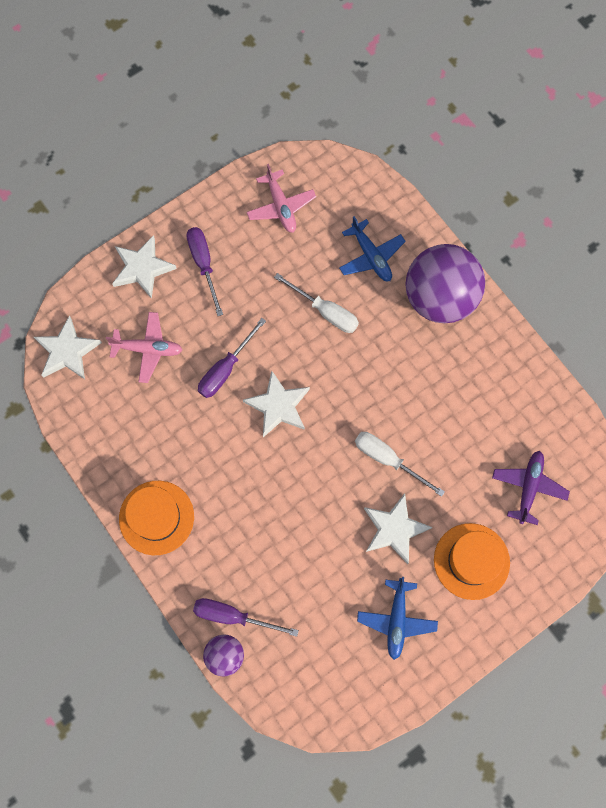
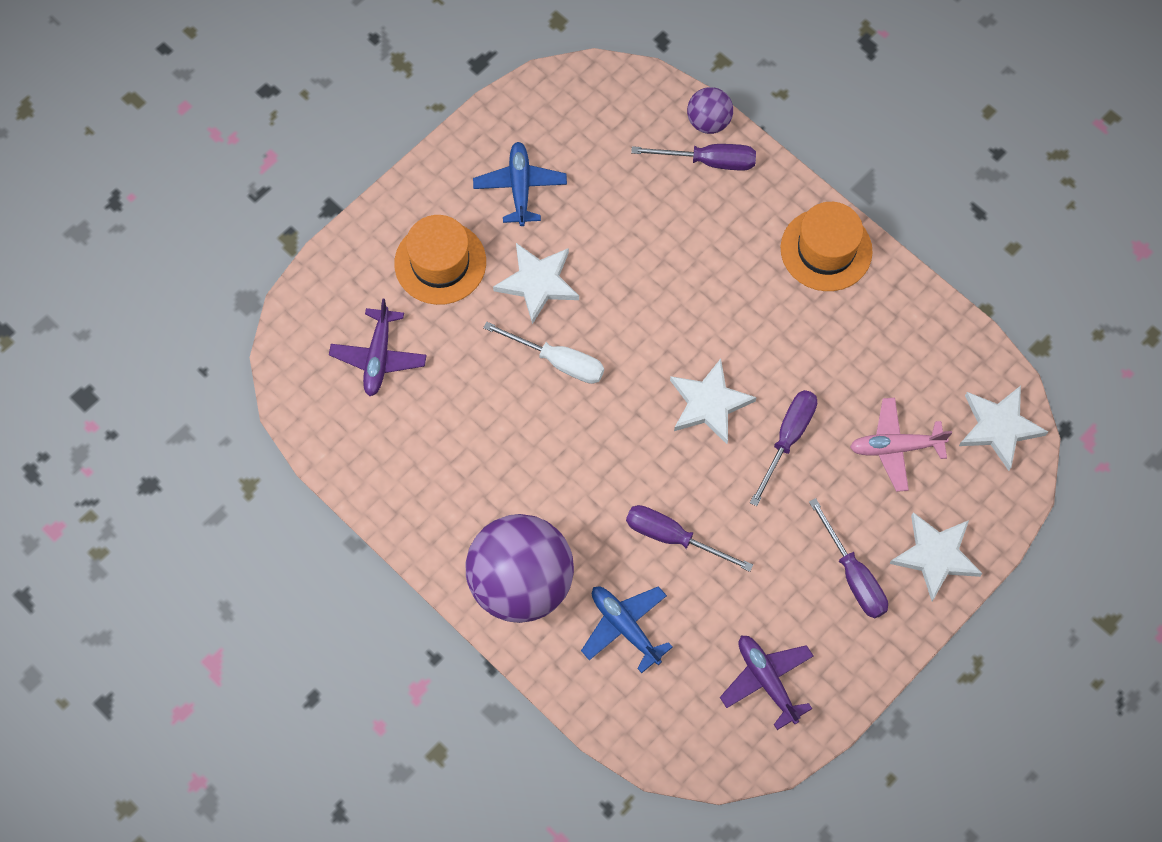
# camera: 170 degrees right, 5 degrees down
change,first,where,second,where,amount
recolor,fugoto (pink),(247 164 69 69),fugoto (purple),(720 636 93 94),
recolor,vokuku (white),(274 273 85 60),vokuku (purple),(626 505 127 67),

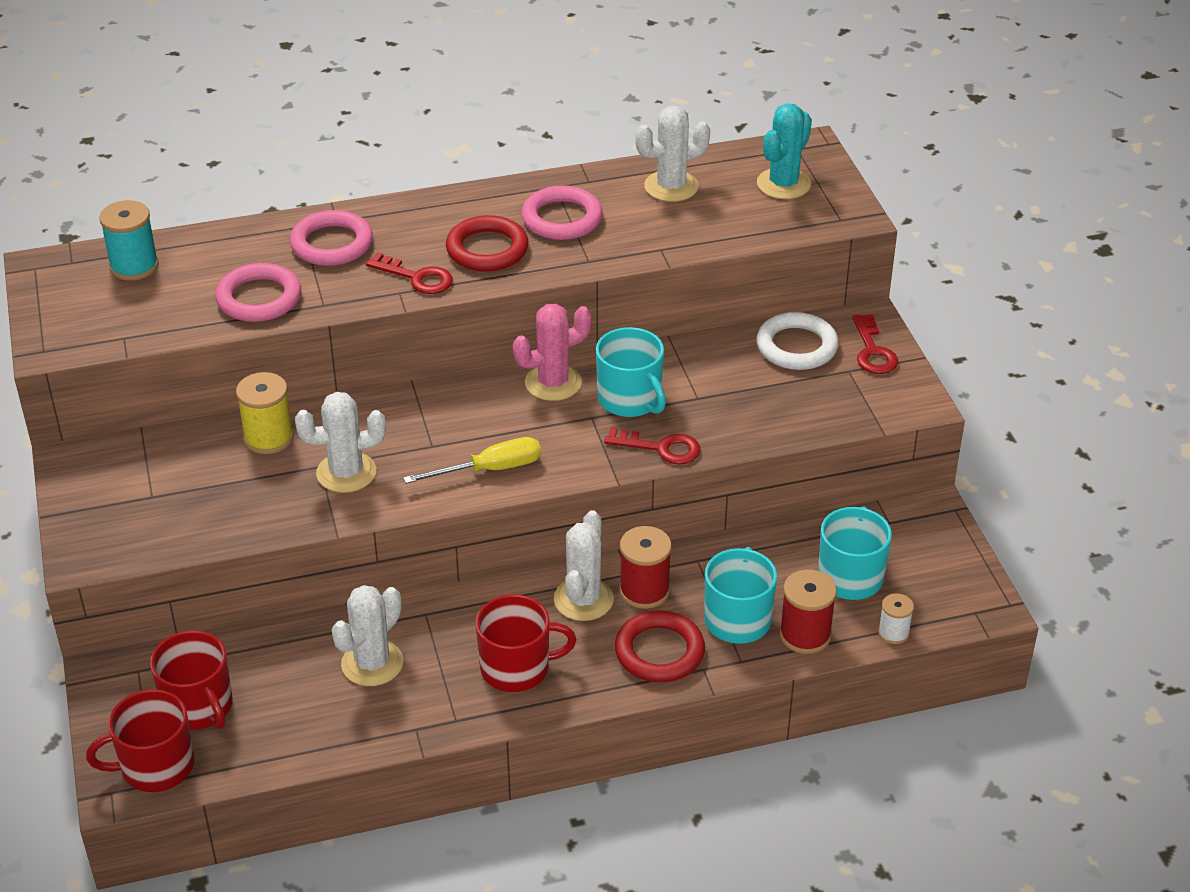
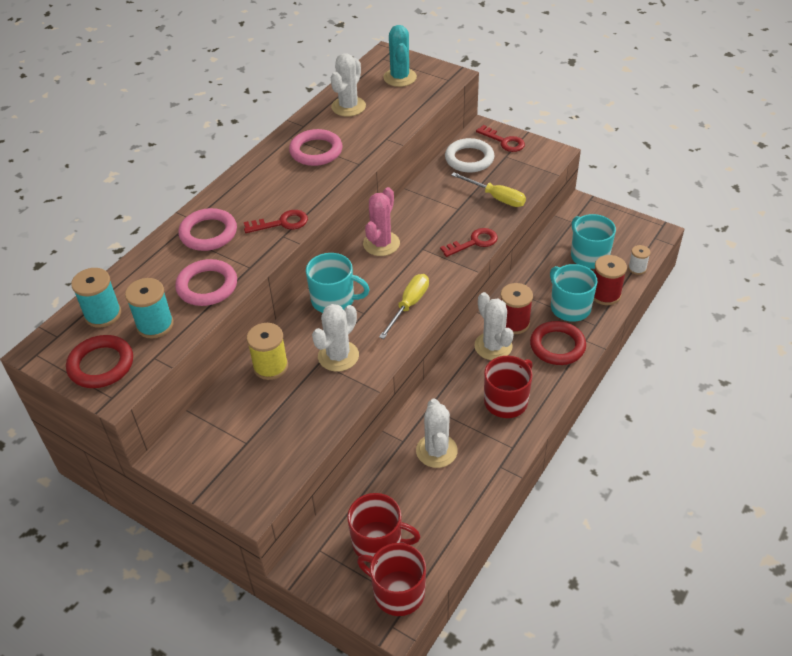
# camera: 40 degrees left, 5 degrees up
change,first,where,second,where,amount
insert,,,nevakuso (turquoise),(125 278 49 61),
insert,,,vokuku (yellow),(452 172 74 35),
move,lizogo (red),(446 215 83 57),,(66 335 67 53),
move,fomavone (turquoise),(596 327 70 90),,(306 253 64 60),
rotate,fomavone (red),(86 689 108 103),,(357 543 69 73),90 degrees clockwise

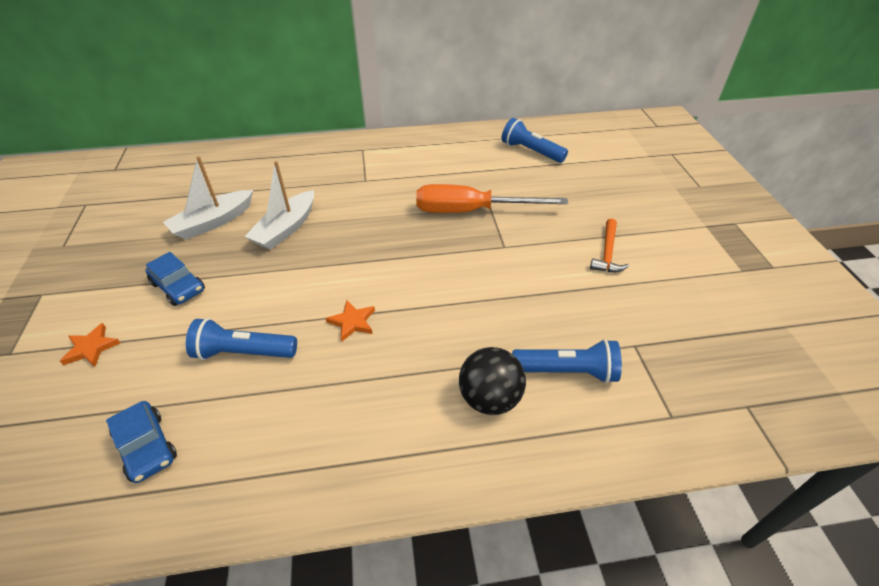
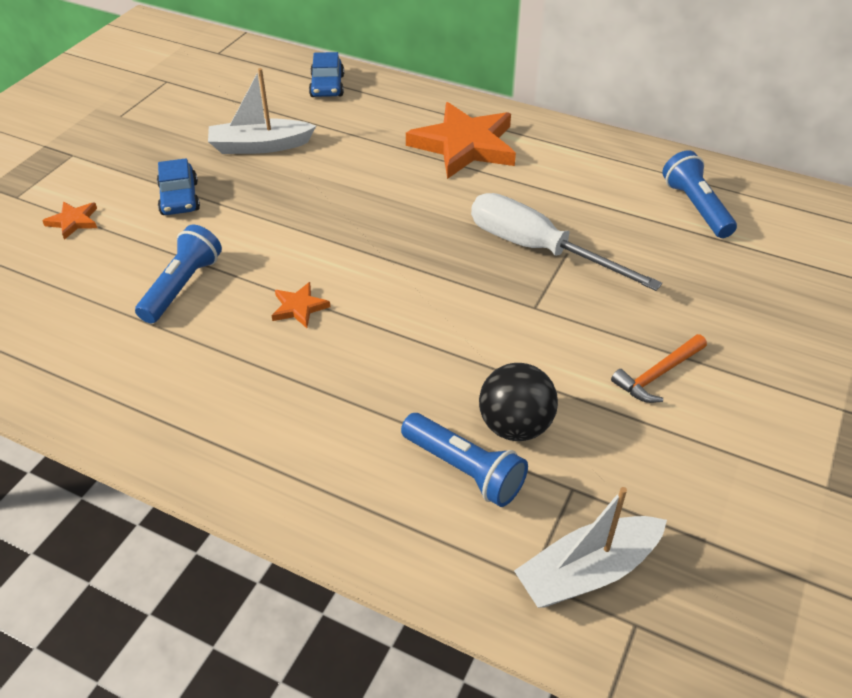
# camera: 35 degrees right, 0 degrees up
change,first,where,second,where,amount
insert,,,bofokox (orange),(406 102 110 77),
move,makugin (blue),(106 401 71 82),,(309 52 35 45),
move,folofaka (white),(244 161 70 89),,(514 487 153 121),
move,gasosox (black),(459 347 67 68),,(479 363 79 78),
recolor,vokuku (orange),(416 184 152 29),vokuku (white),(471 193 191 98),
rotate,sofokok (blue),(186 318 111 42),,(135 225 87 98),75 degrees clockwise

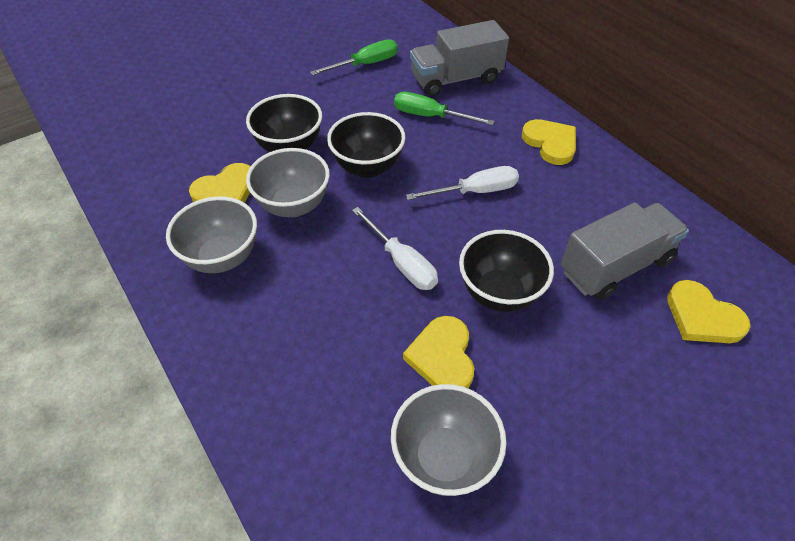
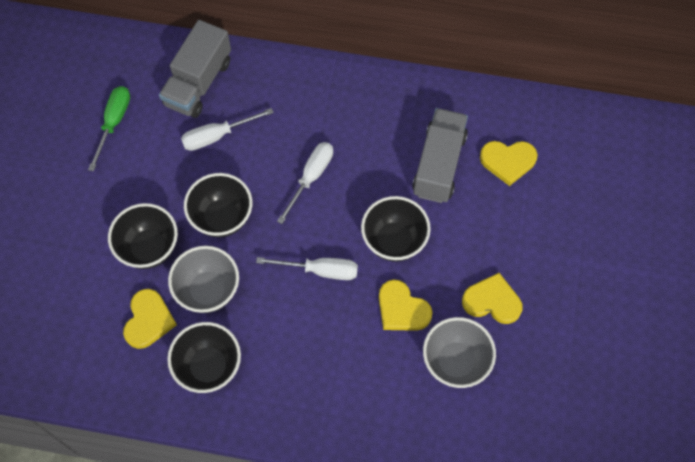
# camera: 45 degrees left, 15 degrees up
change,first,where,second,where,amount
move,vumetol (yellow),(522 119 54 46),,(462 273 60 51),
recolor,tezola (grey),(166 196 91 77),tezola (black),(167 322 74 71),
recolor,vokuku (green),(394 92 101 33),vokuku (white),(181 108 93 43),

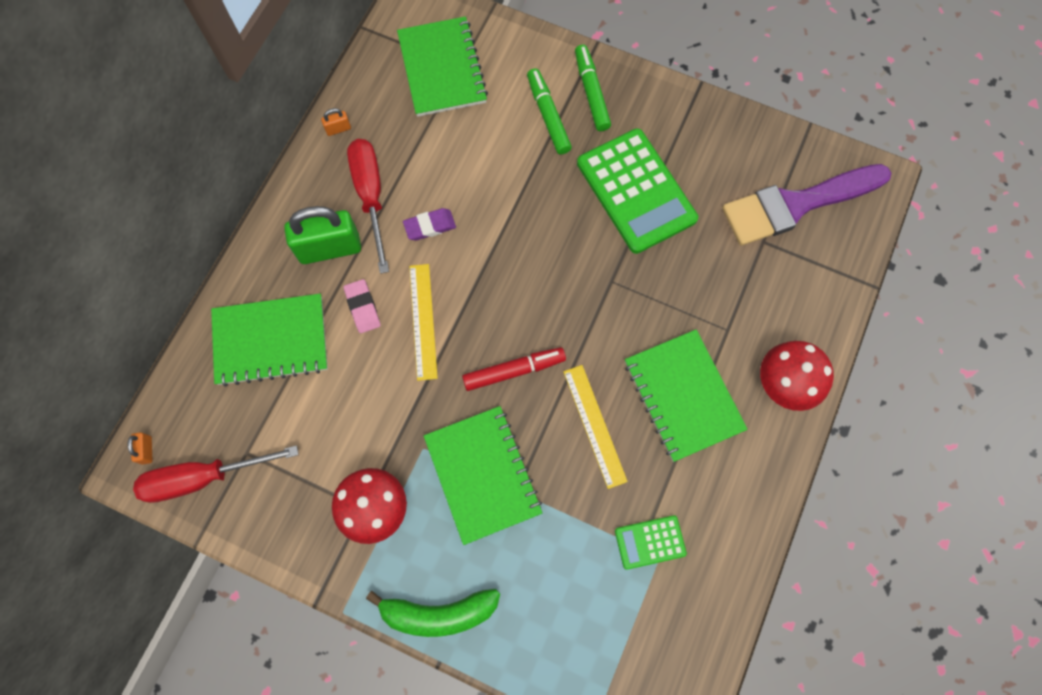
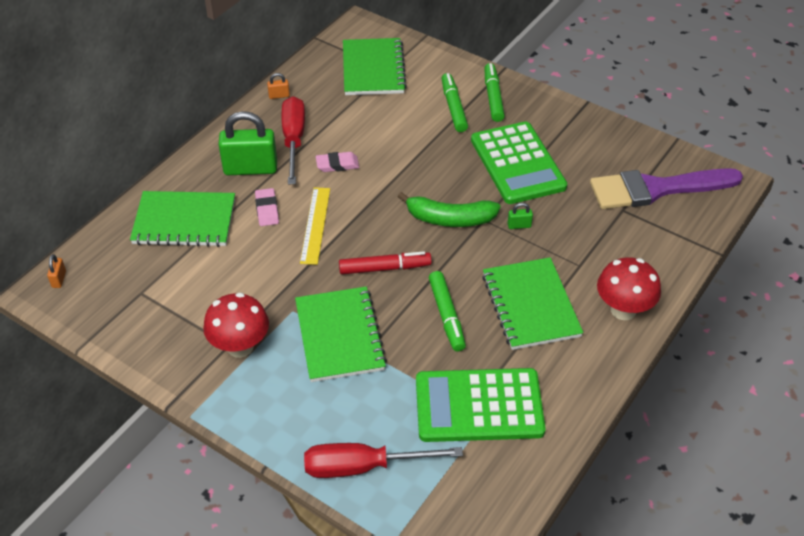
# camera: 10 degrees right, 25 degrees down
change,first,where,second,where,amount
insert,,,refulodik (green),(508 203 25 26),
move,vokuku (red),(133 445 166 58),,(304 443 159 35),
move,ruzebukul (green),(366 589 134 48),,(398 192 103 35),
replace,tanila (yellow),(563 365 65 124),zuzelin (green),(429 271 37 81),
recolor,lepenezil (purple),(403 208 53 33),lepenezil (pink),(316 152 43 20),
resize,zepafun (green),(615 515 72 55),,(416 368 130 74),x2.07

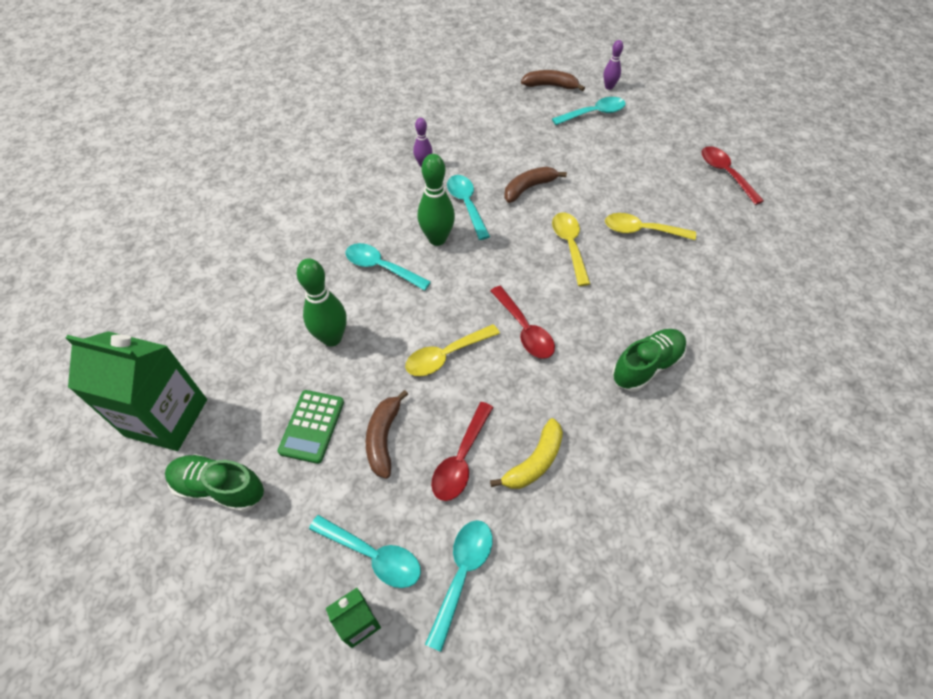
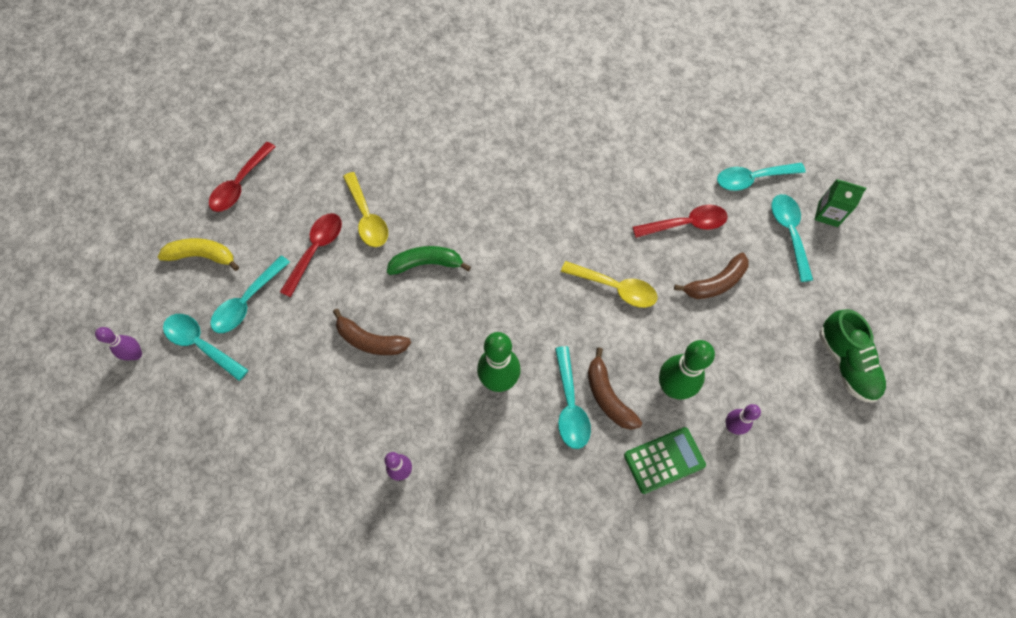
# camera: 125 degrees left, 10 degrees up
change,first,where,second,where,amount
delete,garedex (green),(66 331 141 120),,,
delete,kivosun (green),(612 329 75 62),,,
insert,,,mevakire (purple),(726 404 35 31),
move,zepafun (green),(278 390 66 74),,(624 427 82 67),
move,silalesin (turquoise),(447 175 43 65),,(210 255 80 78),
move,silalesin (red),(490 286 65 73),,(280 213 62 84),
move,ruzebukul (yellow),(490 418 73 71),,(157 238 82 33),
move,ruzebukul (brown),(521 70 64 21),,(588 347 54 83),
replace,silalesin (yellow),(552 212 38 74),ruzebukul (green),(387 246 84 29),

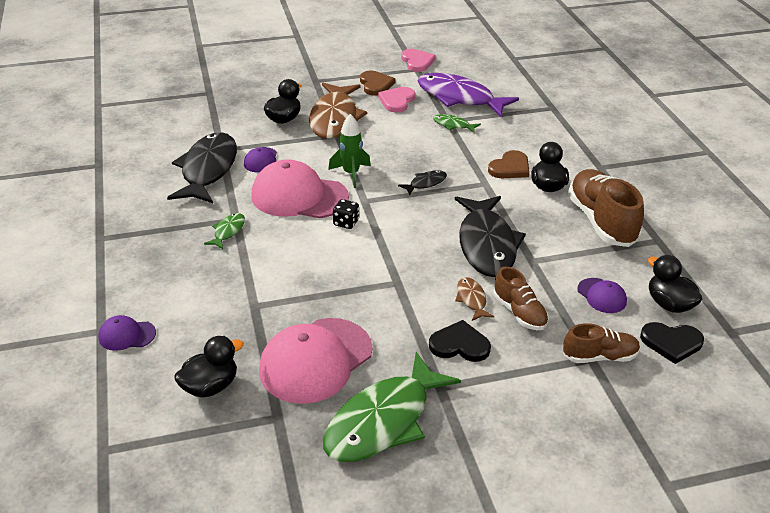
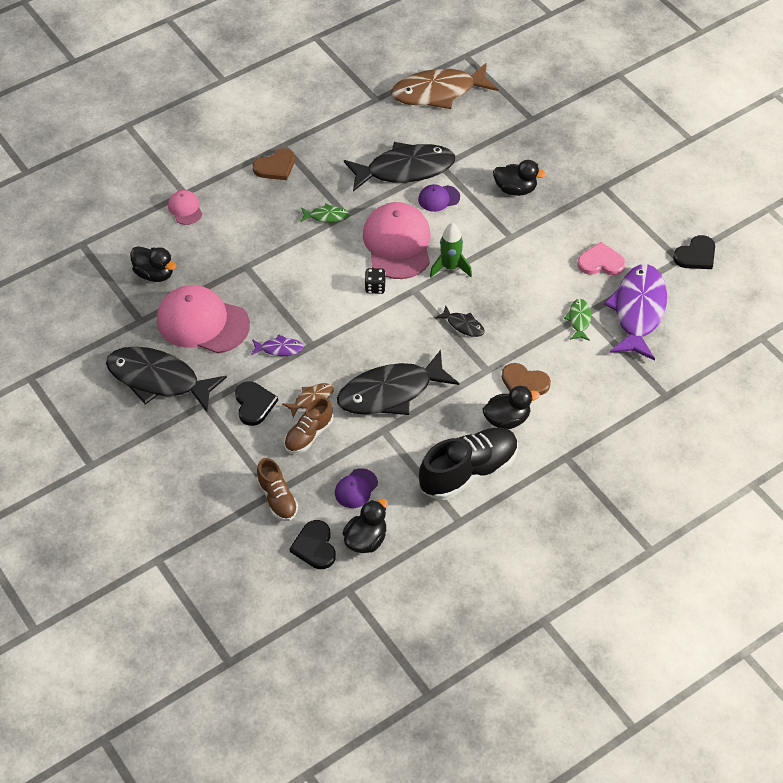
# camera: 70 degrees right, 15 degrees up
change,first,where,second,where,amount
insert,,,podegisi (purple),(251 334 53 22),
move,podegisi (brown),(309 83 58 56),,(391 63 107 46),
move,vumetol (brown),(360 71 35 25),,(253 148 42 32),
recolor,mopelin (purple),(98 315 58 36),mopelin (pink),(168 190 34 35),
recolor,podegisi (green),(323 352 138 110),podegisi (black),(106 346 121 66),
recolor,vumetol (pink),(401 49 35 23),vumetol (black),(673 235 42 34),
recolor,kivosun (brown),(568 169 76 78),kivosun (black),(419 428 99 72),

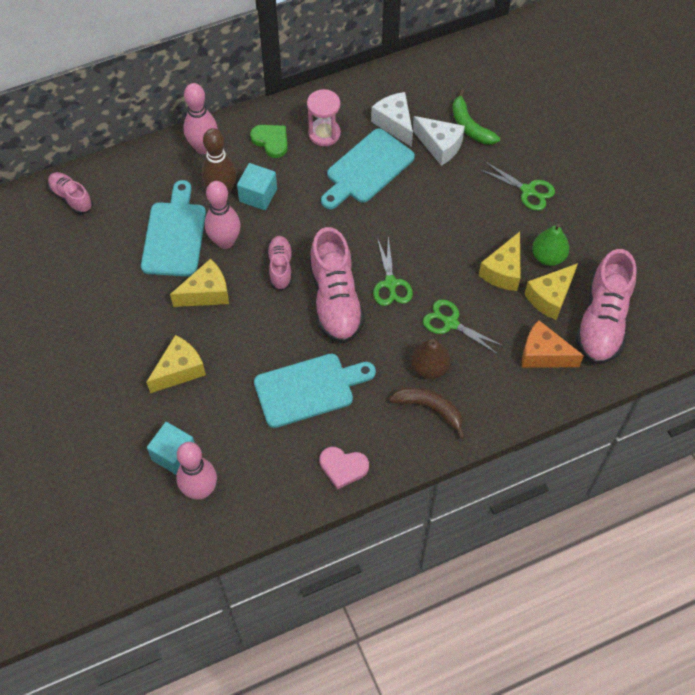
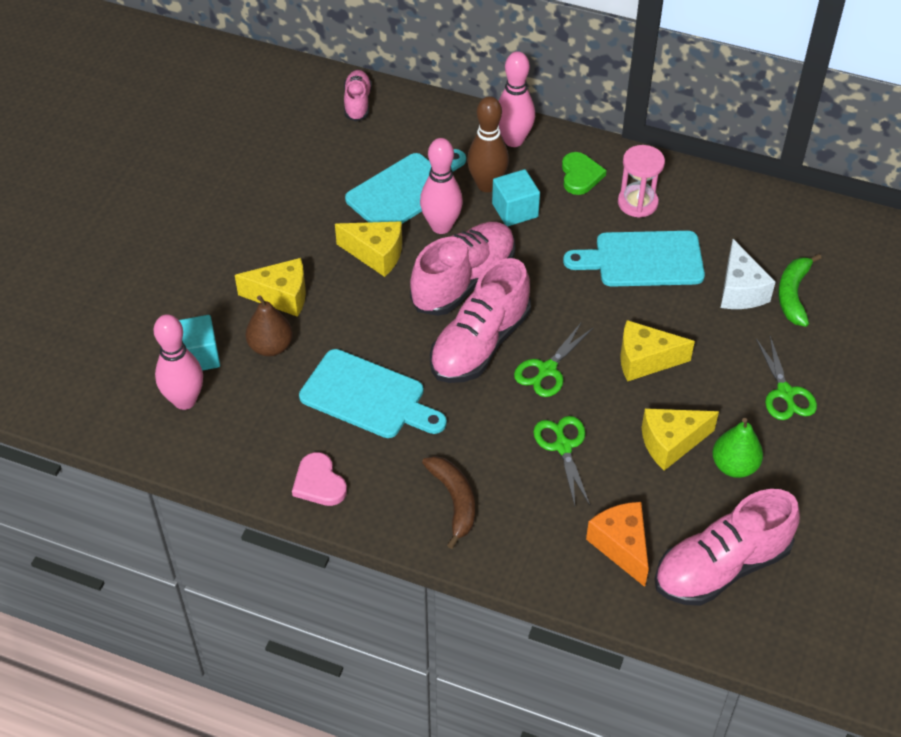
# camera: 45 degrees right, 10 degrees down
change,first,where,second,where,amount
delete,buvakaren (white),(371 92 42 55),,,
move,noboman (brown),(411 339 39 40),,(246 295 47 61),
move,buvakaren (yellow),(525 263 53 57),,(620 320 75 62),
resize,kivosun (pink),(267 236 25 55),,(410 222 105 94),x1.81

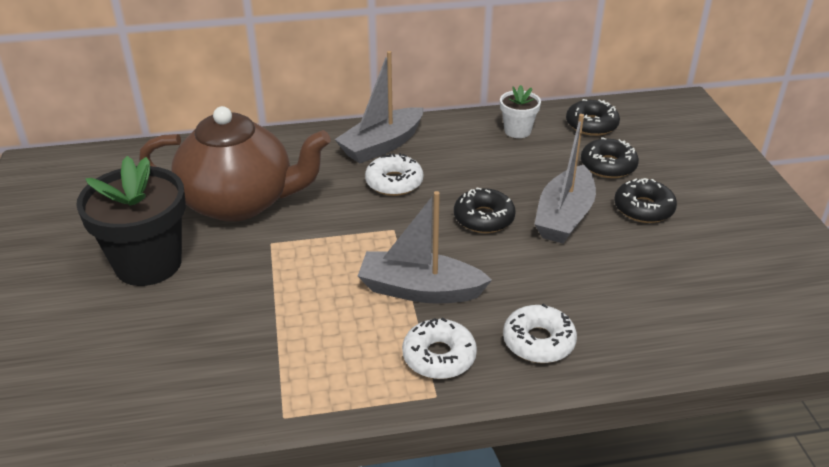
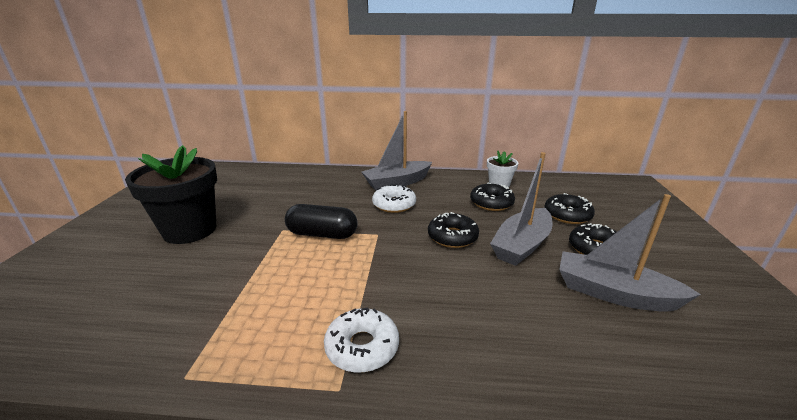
# camera: 15 degrees right, 10 degrees down
change,first,where,second,where,amount
delete,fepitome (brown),(139 106 192 116),,,
delete,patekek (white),(503 303 74 60),,,
insert,,,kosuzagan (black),(285 204 73 35),
move,folofaka (grey),(358 191 134 112),,(559 194 142 118),
move,patekek (black),(566 99 54 37),,(470 182 45 29),

